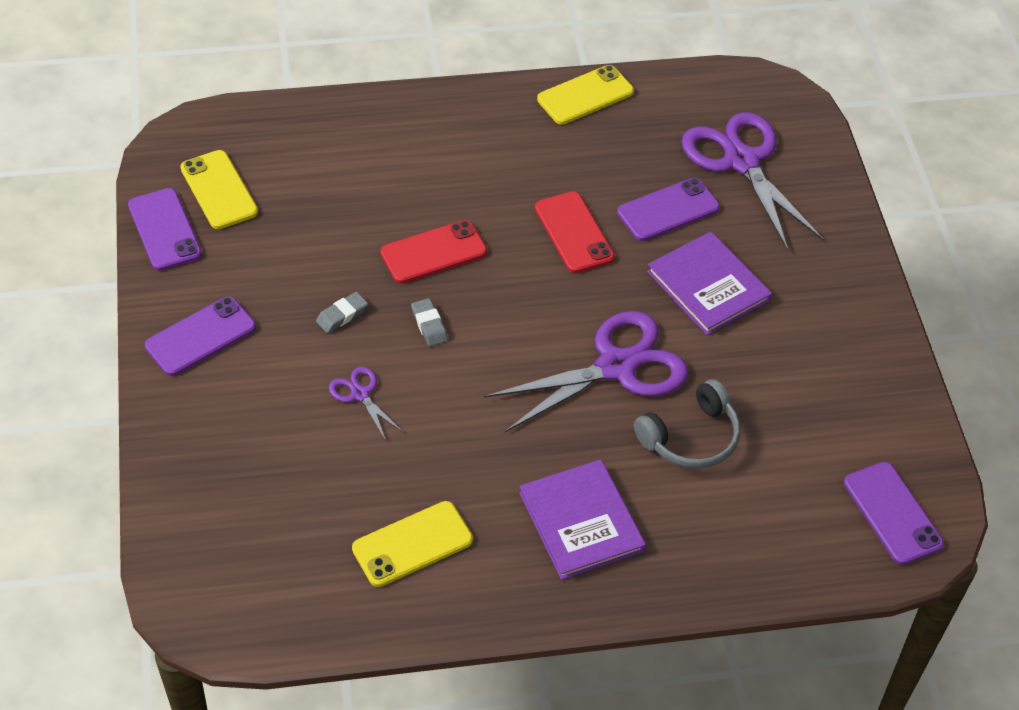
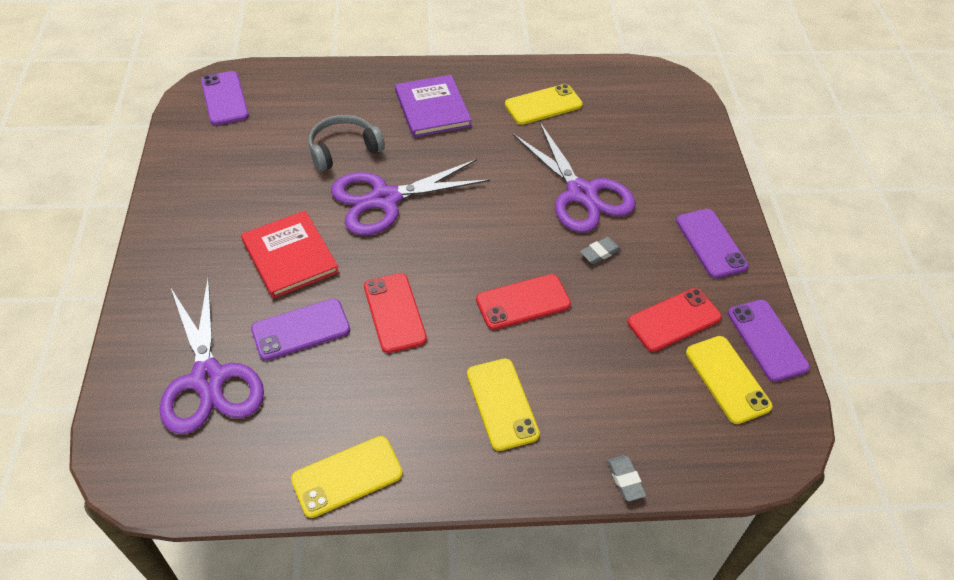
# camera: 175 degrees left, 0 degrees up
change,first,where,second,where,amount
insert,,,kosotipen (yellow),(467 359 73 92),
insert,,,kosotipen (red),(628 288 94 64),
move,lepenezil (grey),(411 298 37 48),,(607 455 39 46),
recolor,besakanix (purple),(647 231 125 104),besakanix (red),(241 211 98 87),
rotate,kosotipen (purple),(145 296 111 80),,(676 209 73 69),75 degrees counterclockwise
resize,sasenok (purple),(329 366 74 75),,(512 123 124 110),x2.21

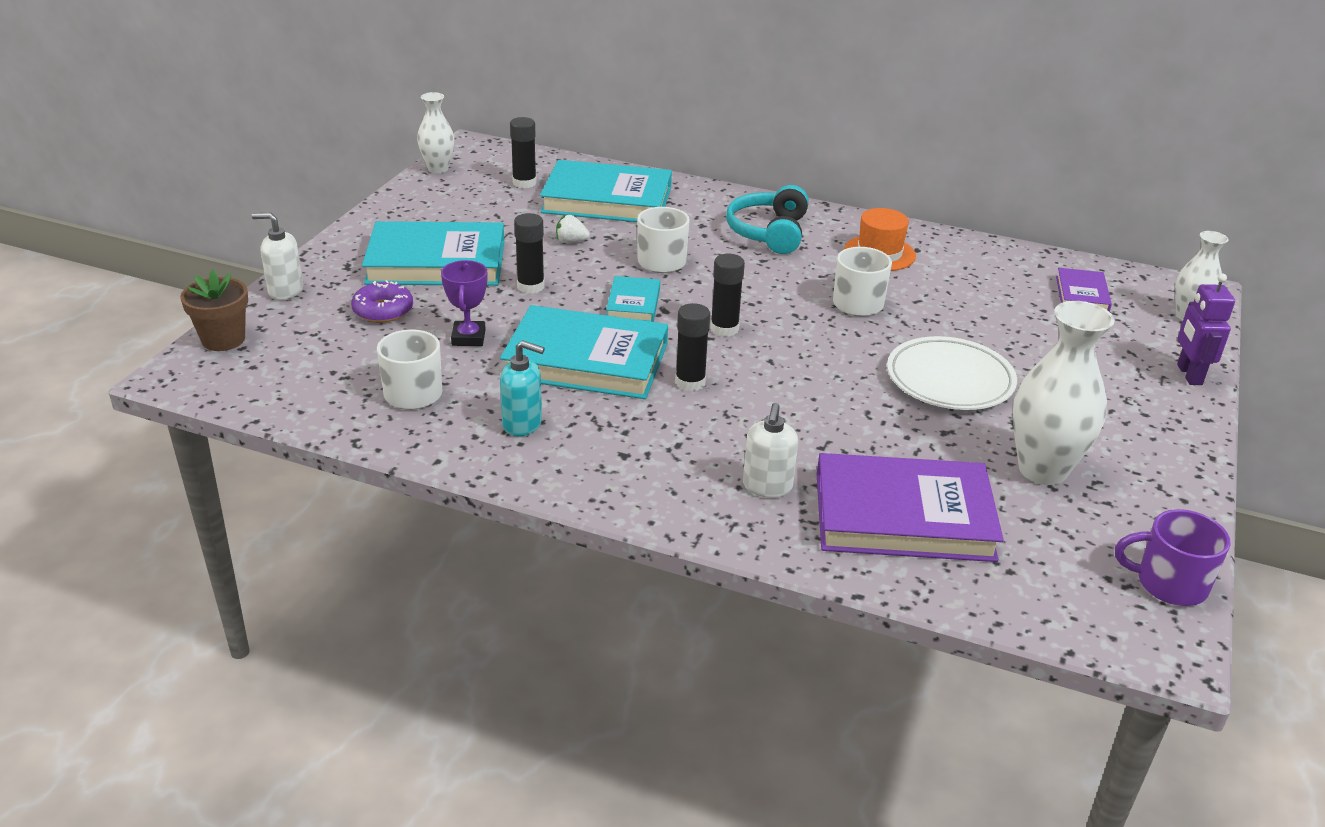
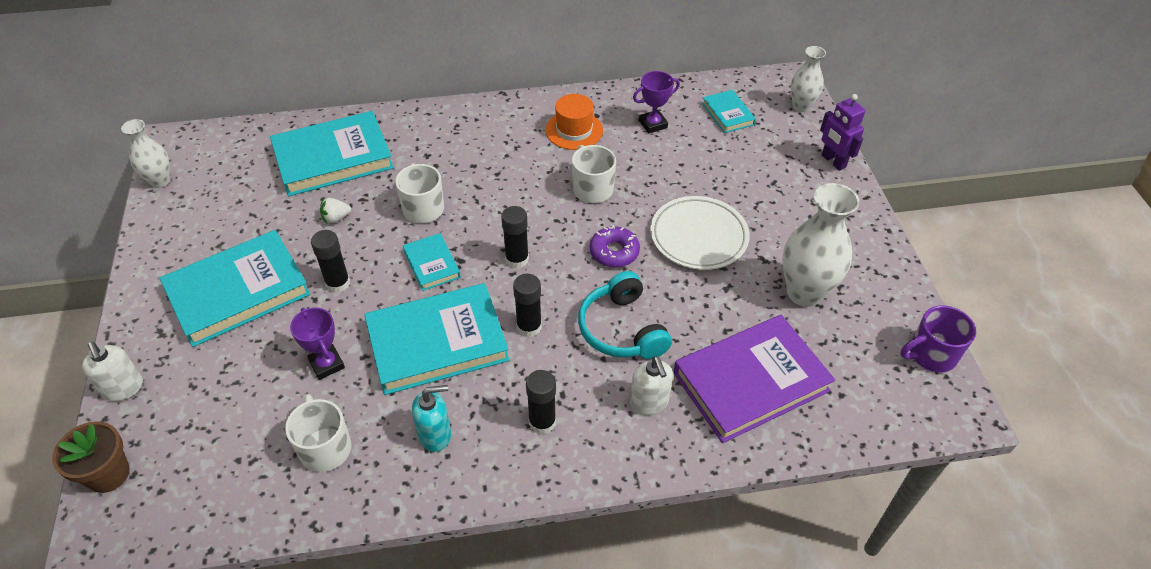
# camera: 30 degrees left, 15 degrees up
change,first,where,second,where,amount
insert,,,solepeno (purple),(633 71 47 63),
move,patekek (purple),(351 280 62 43),,(590 225 50 43),
move,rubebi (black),(510 117 27 71),,(526 370 30 64),
move,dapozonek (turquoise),(726 185 83 69),,(578 271 94 88),
recolor,besakanix (purple),(1056 268 56 44),besakanix (turquoise),(702 90 54 43),
rotate,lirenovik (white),(252 213 51 87),,(82 342 61 60),105 degrees counterclockwise

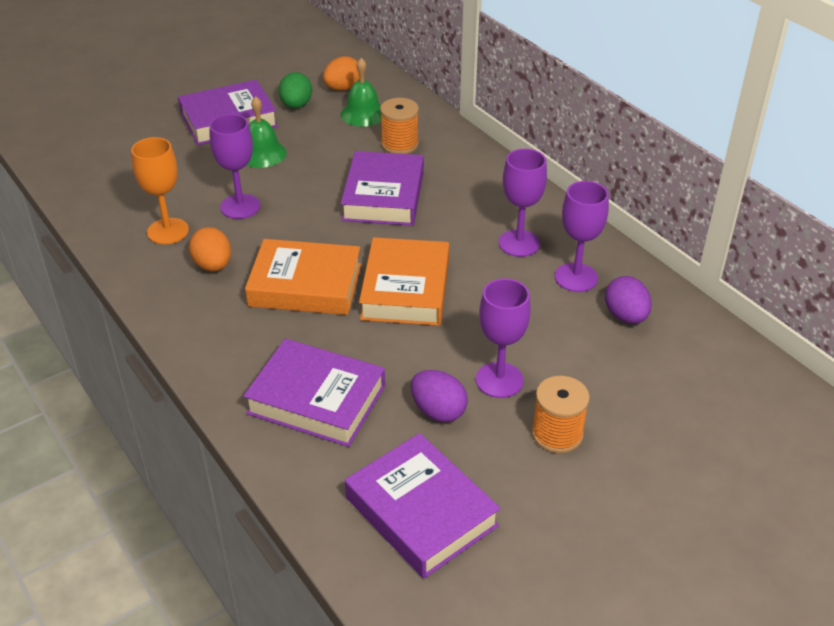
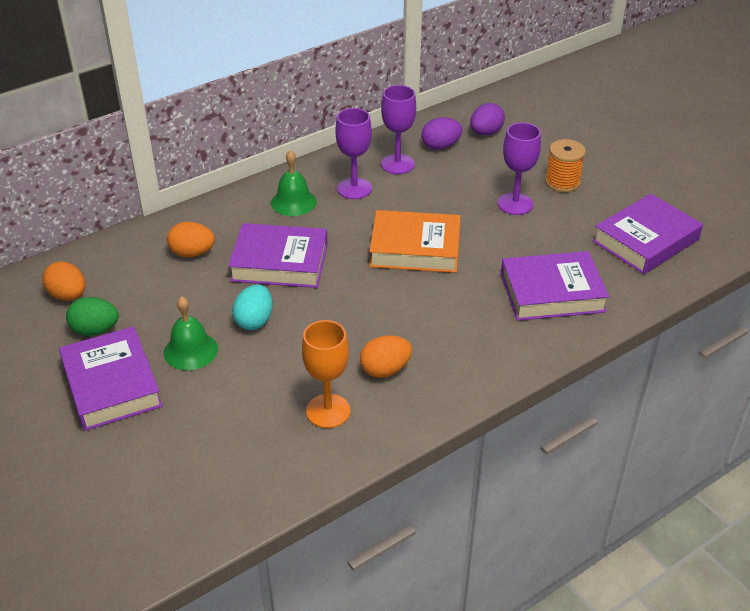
# camera: 90 degrees left, 0 degrees up
change,first,where,second,where,amount
delete,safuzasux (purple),(210 114 51 105),,,
delete,besakanix (orange),(245 239 116 76),,,
insert,,,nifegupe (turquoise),(232 284 41 46),
move,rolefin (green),(340 58 41 69),,(271 150 46 66),
move,nifegupe (purple),(411 370 57 52),,(470 103 35 32),
replace,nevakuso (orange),(380 98 39 56),nifegupe (orange),(167 222 48 35),
rotate,besakanix (purple),(243 339 142 108),,(501 251 108 70),60 degrees clockwise

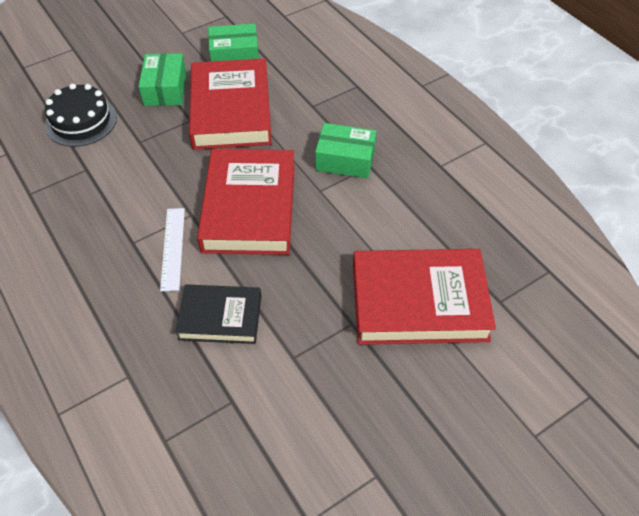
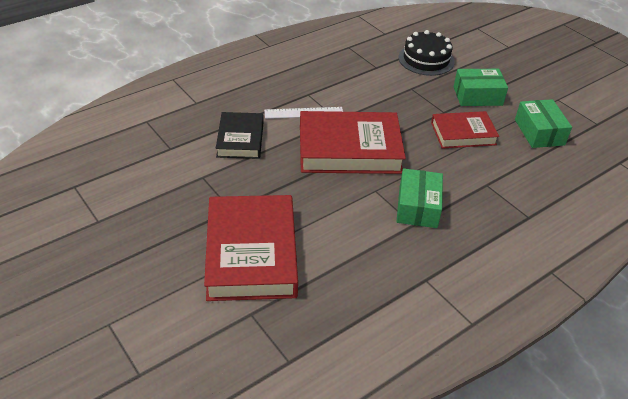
# camera: 85 degrees right, 10 degrees down
change,first,where,second,where,amount
resize,besakanix (red),(189 59 83 91),,(431 111 68 38),x0.59

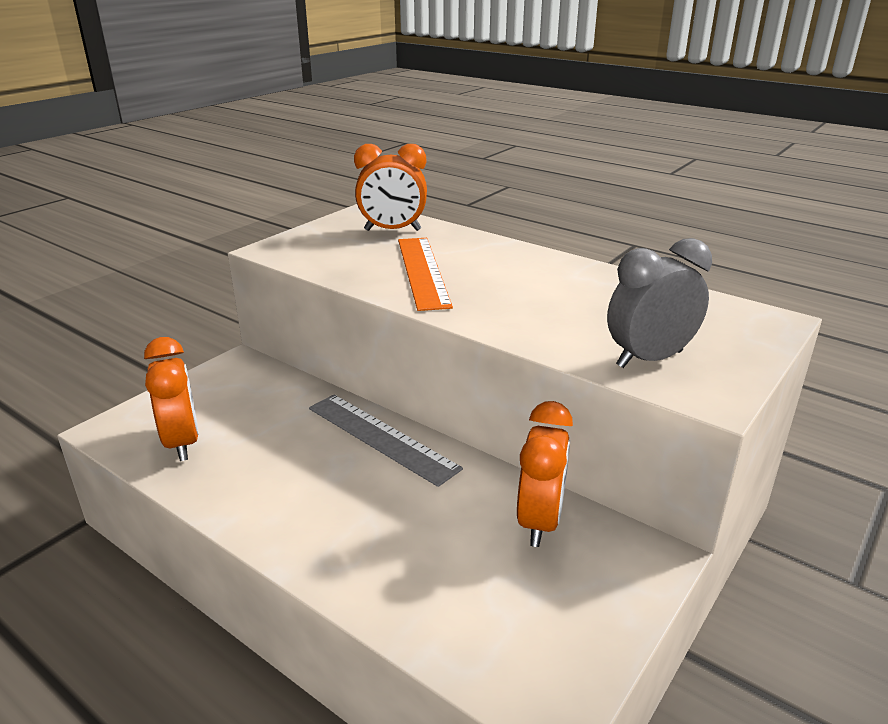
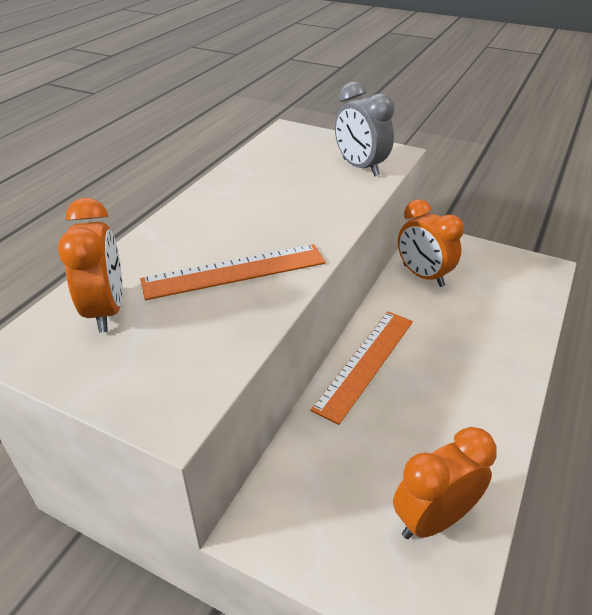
# camera: 100 degrees left, 10 degrees up
change,first,where,second,where,amount
recolor,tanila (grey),(309 394 154 93),tanila (orange),(310 311 103 114),
rotate,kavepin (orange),(517 401 56 146),,(398 199 66 88),135 degrees counterclockwise

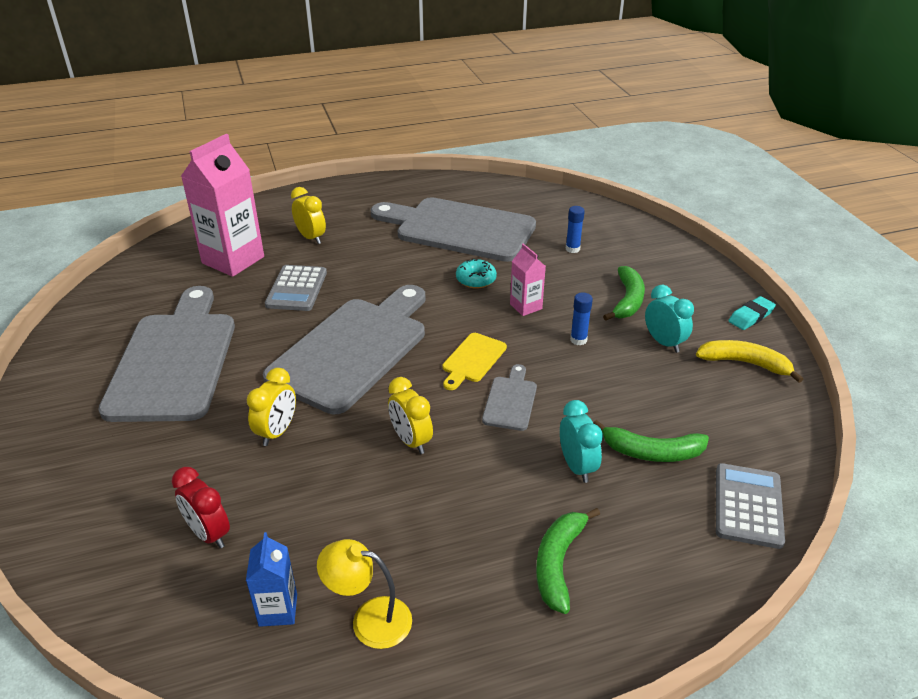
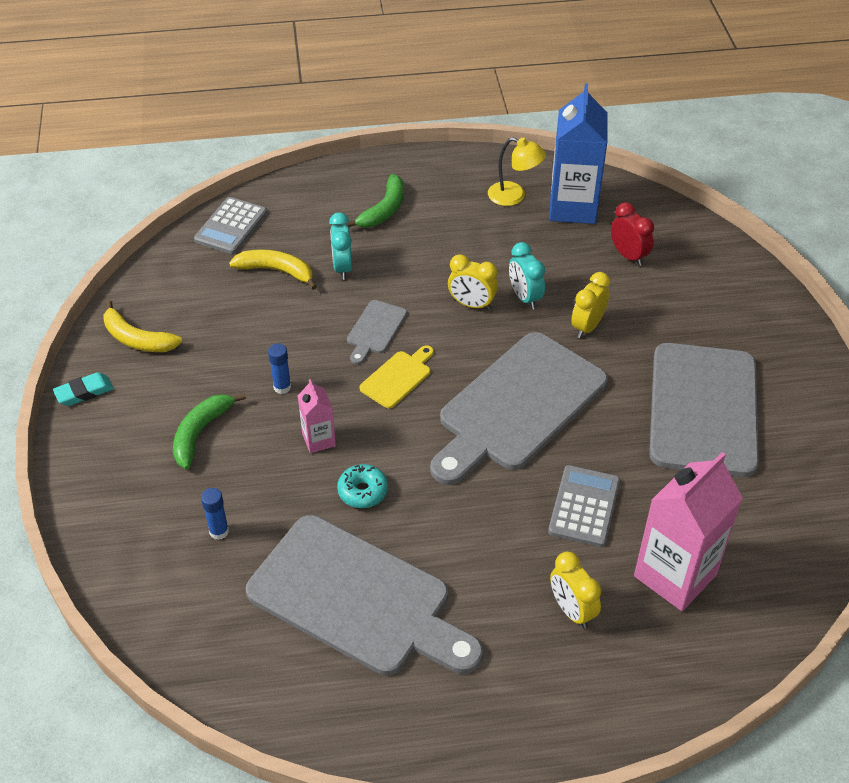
# camera: 170 degrees left, 10 degrees up
change,first,where,second,where,amount
move,kavepin (turquoise),(645 285 49 68),,(509 242 36 67),
recolor,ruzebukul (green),(593 420 116 42),ruzebukul (yellow),(229 249 88 41),
rotate,kavepin (yellow),(388 377 45 77),,(448 254 50 56),135 degrees clockwise
resize,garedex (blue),(246 532 51 95),,(549 83 59 141),x2.02

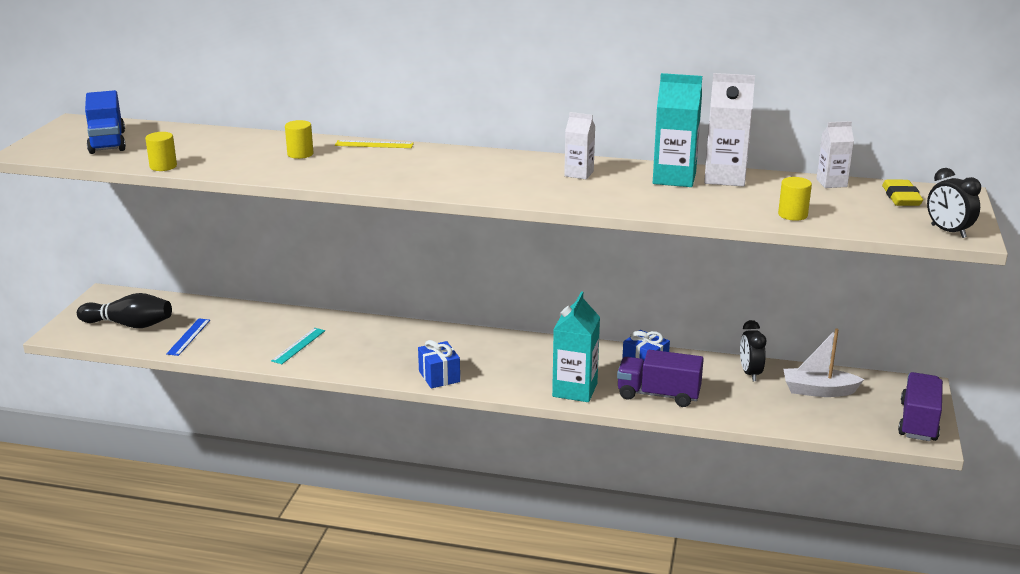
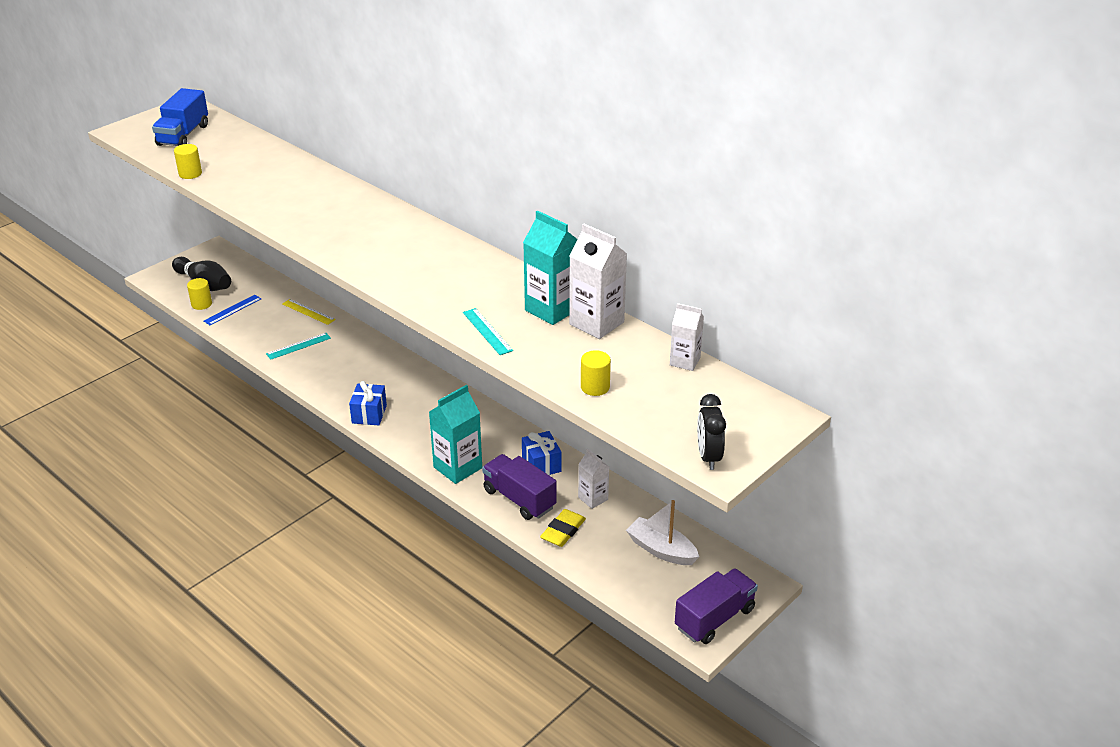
# camera: 30 degrees right, 10 degrees up
change,first,where,second,where,amount
delete,kavepin (black),(740 320 26 61),,,
insert,,,tanila (turquoise),(463 308 50 47),
move,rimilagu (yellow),(285 120 28 39),,(187 278 25 32),
move,tanila (yellow),(335 140 79 8),,(283 299 53 26),
move,garedex (white),(564 112 31 67),,(578 448 31 61),
move,lepenezil (yellow),(882 180 41 26),,(540 509 46 38),

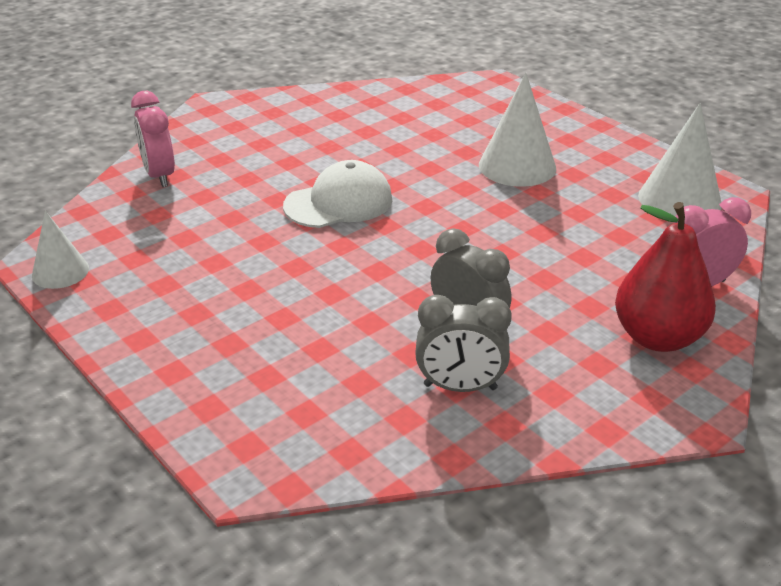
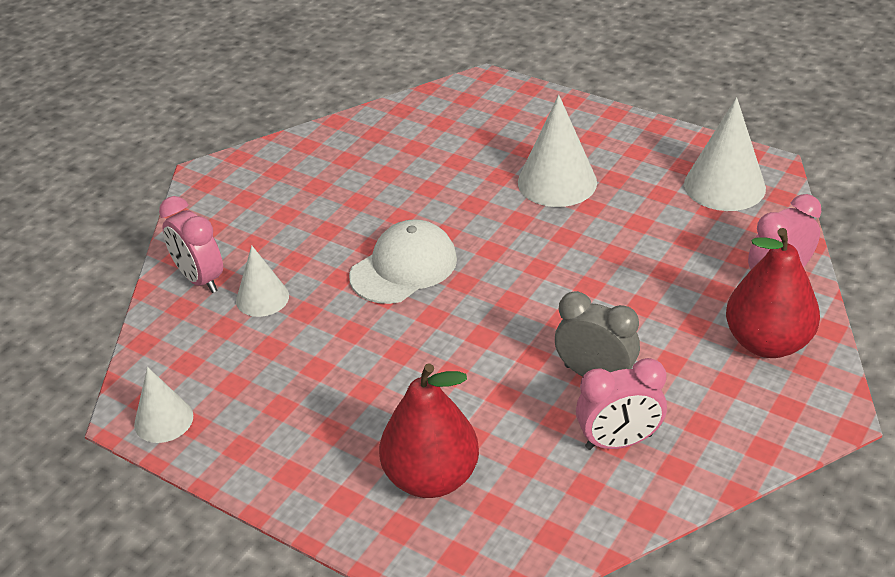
# camera: 15 degrees left, 5 degrees up
change,first,where,second,where,amount
insert,,,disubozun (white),(236 245 53 72),
insert,,,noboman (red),(379 363 100 135),
recolor,kavepin (grey),(415 295 97 97),kavepin (pink),(576 358 91 92),

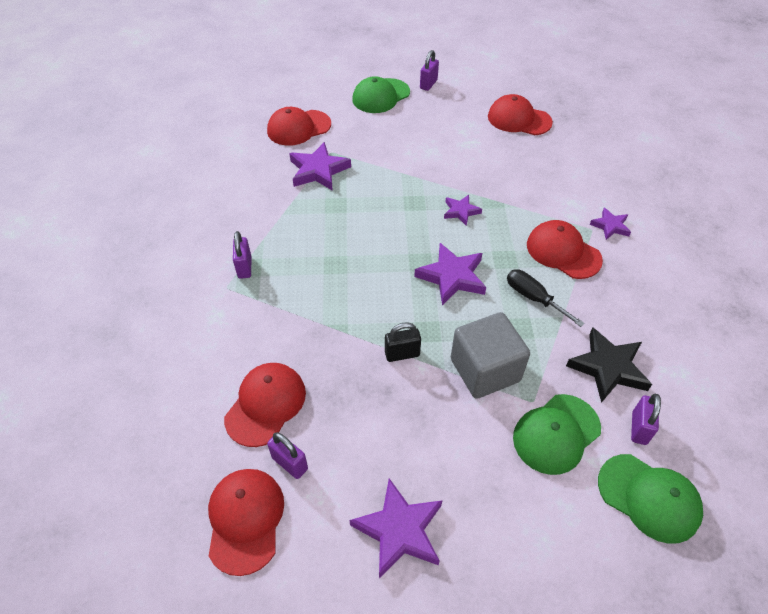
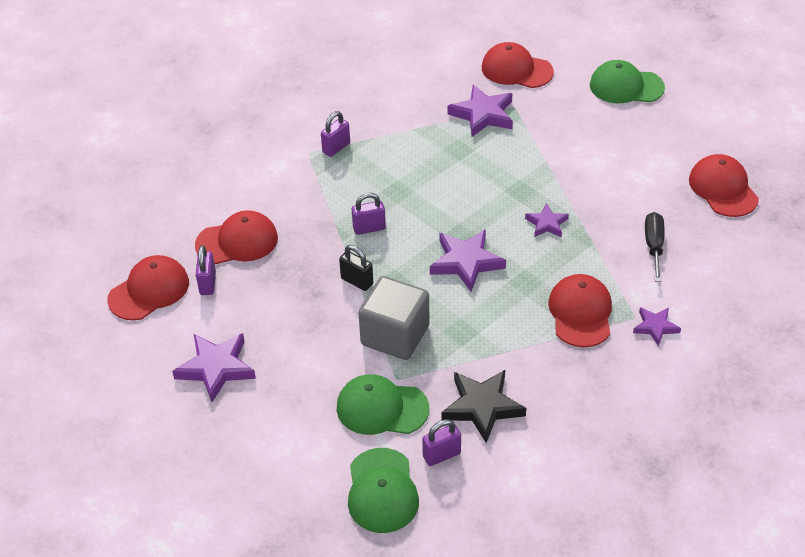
# camera: 50 degrees right, 5 degrees down
change,first,where,second,where,amount
move,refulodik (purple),(420 50 19 41),,(352 193 34 42),
move,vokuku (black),(507 269 78 58),,(645 212 20 70),

